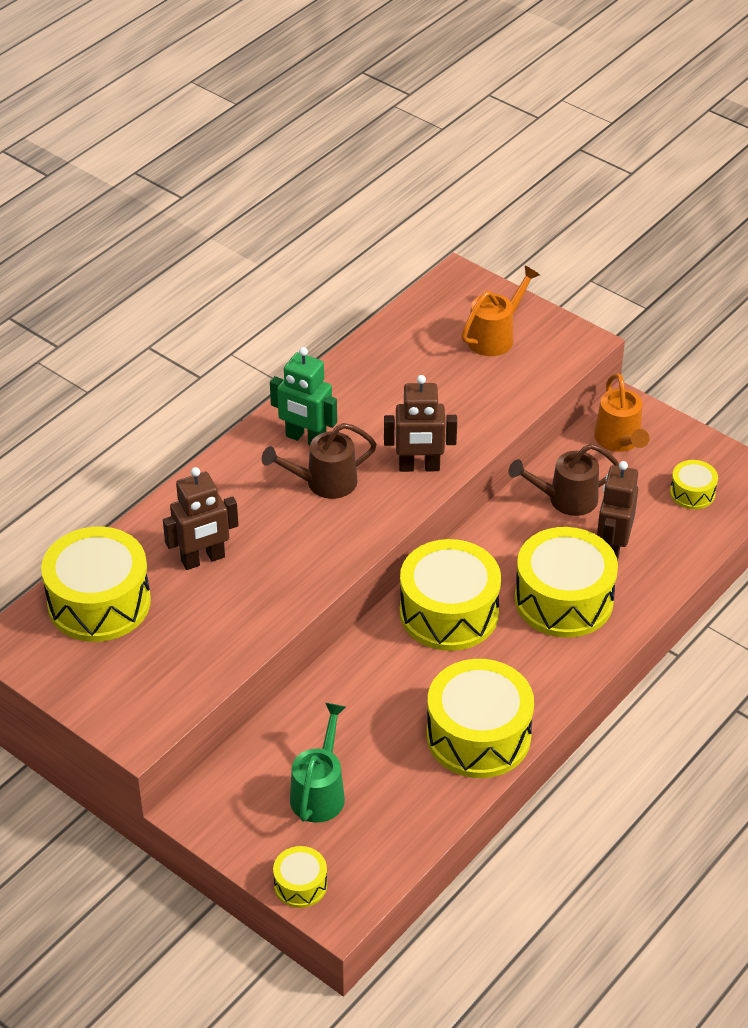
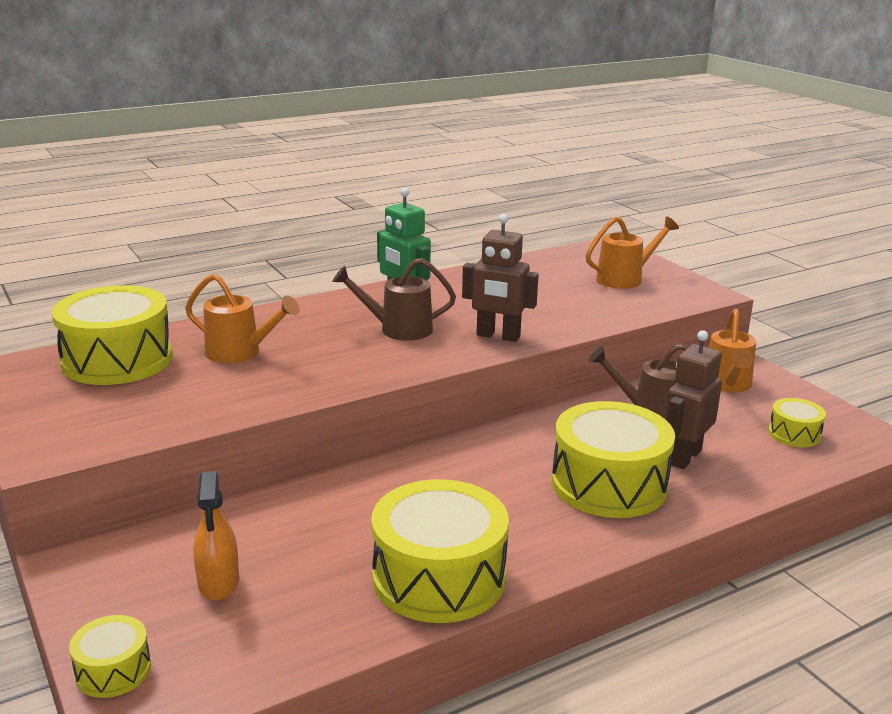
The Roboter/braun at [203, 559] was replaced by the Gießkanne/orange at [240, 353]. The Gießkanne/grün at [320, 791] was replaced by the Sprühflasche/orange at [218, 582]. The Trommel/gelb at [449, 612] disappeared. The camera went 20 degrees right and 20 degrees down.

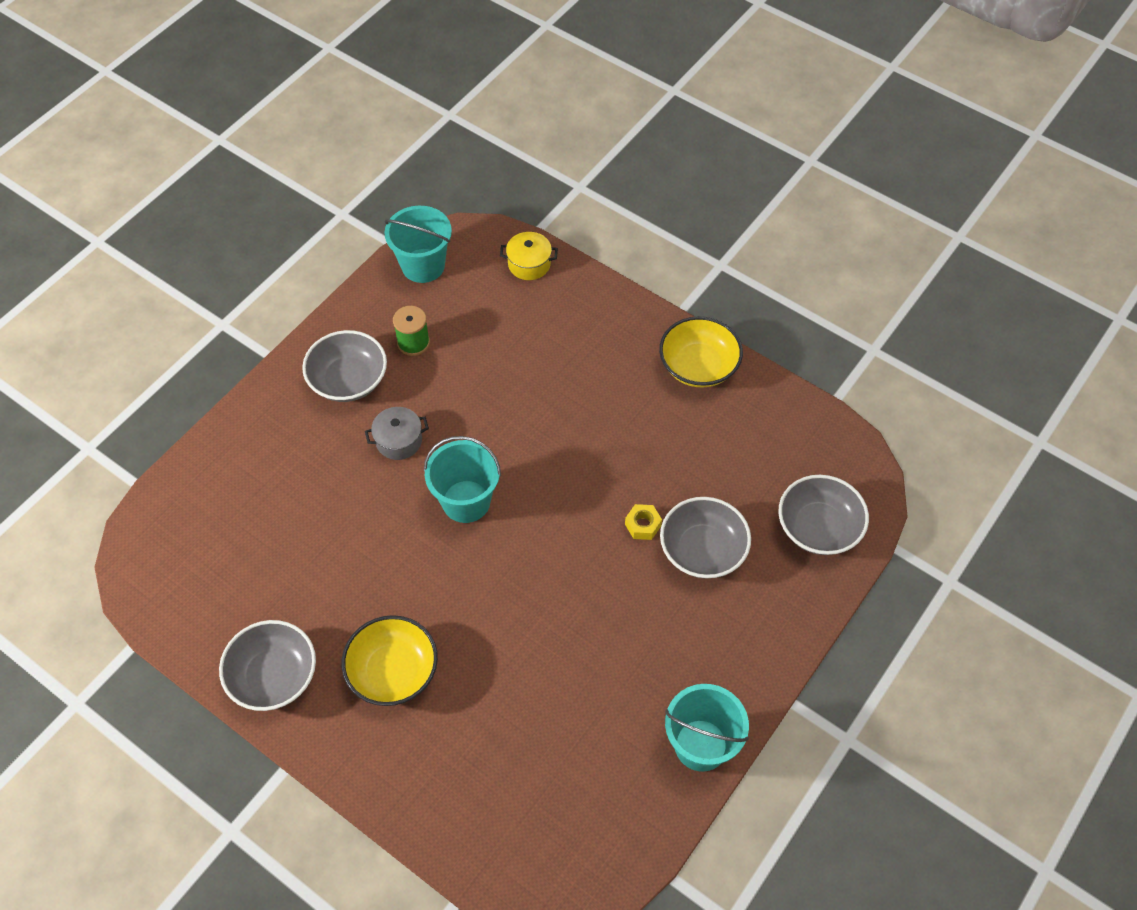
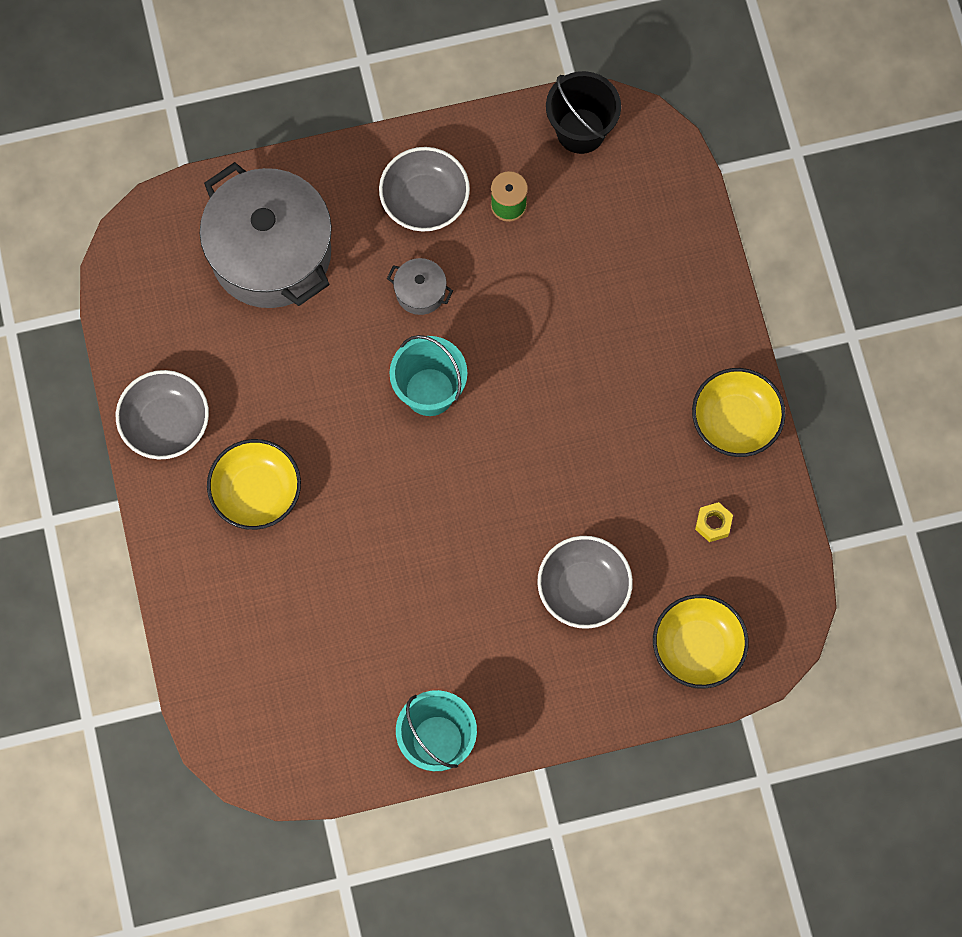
The Kochtopf/grau at [271, 253] appeared. The Eimer/türkis at [423, 265] became the Eimer/schwarz at [580, 131]. The Schüssel/grau at [818, 527] became the Schüssel/gelb at [697, 647]. The Sechskantmutter/gelb moved from [643, 525] to [713, 524]. The Kochtopf/gelb at [529, 264] disappeared. The camera went 40 degrees right and 15 degrees up.

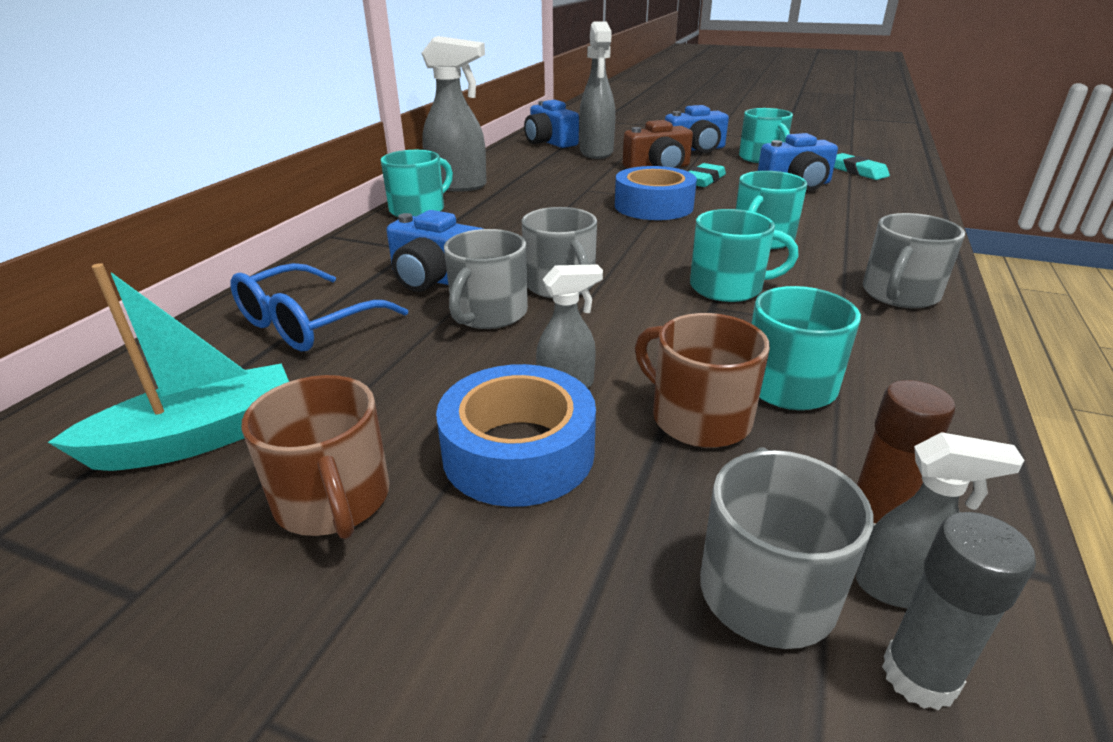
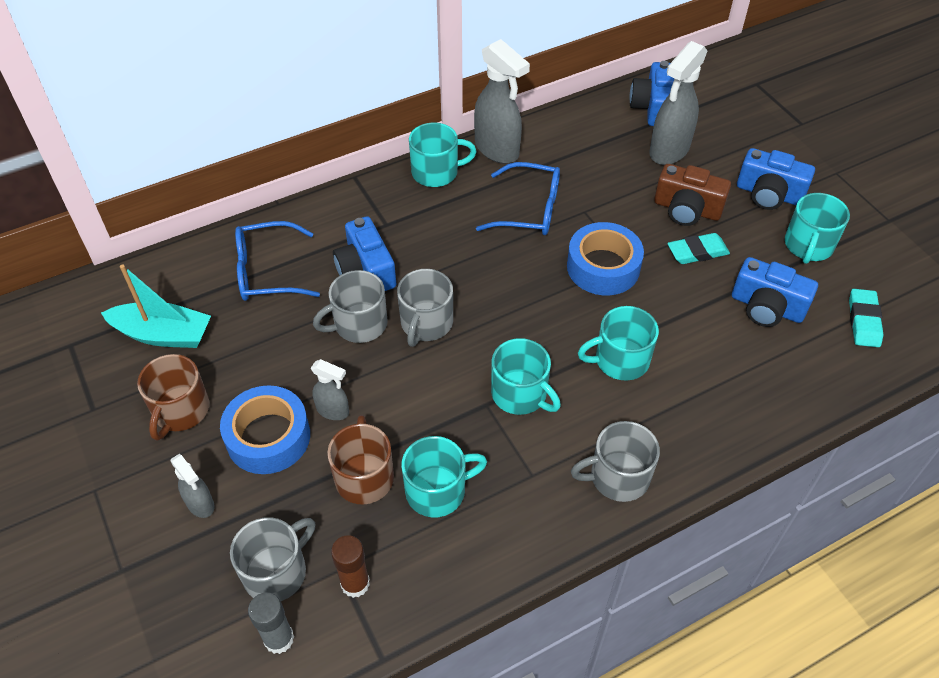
The Sprühflasche/grau moved from [900, 588] to [200, 504]. The Brille/blau at [530, 210] appeared. The camera went 40 degrees right and 20 degrees up.

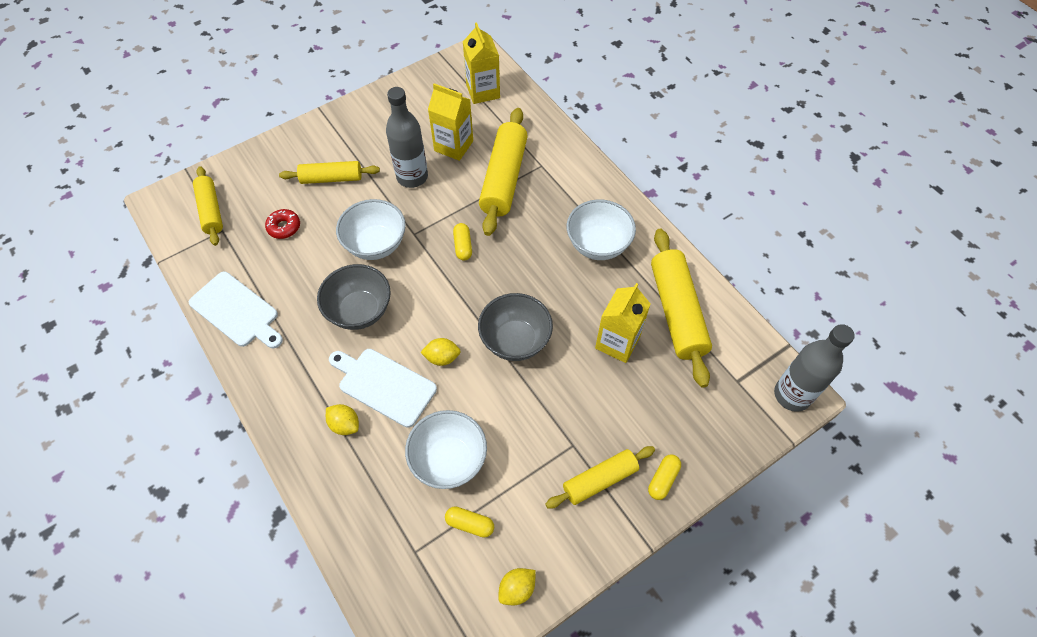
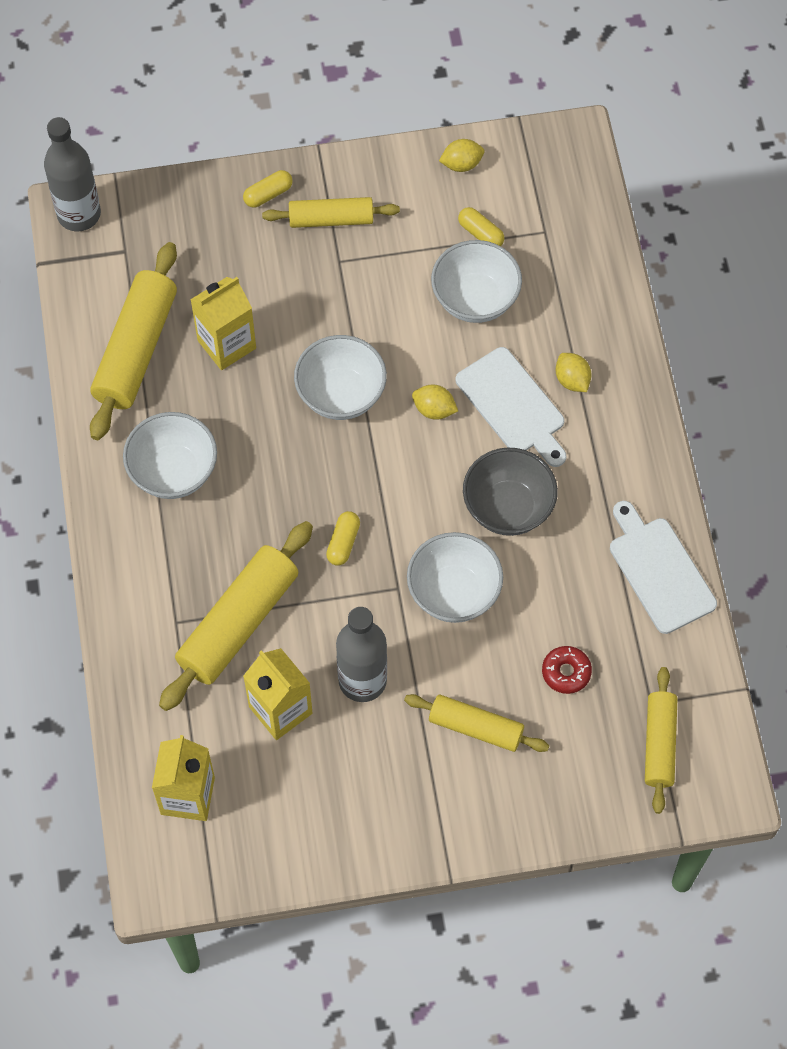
The Schüssel/grau at [515, 340] became the Schüssel/weiß at [341, 394]. The camera went 155 degrees left and 5 degrees up.

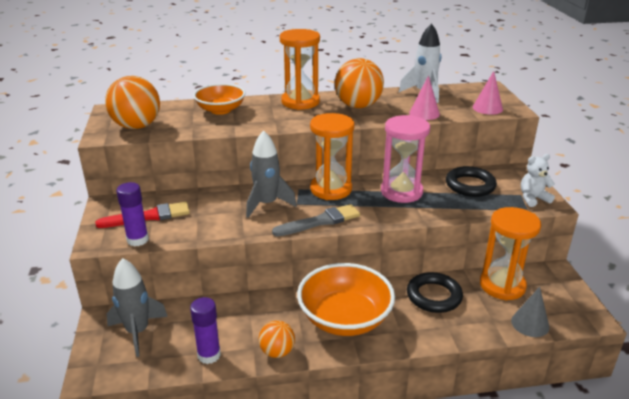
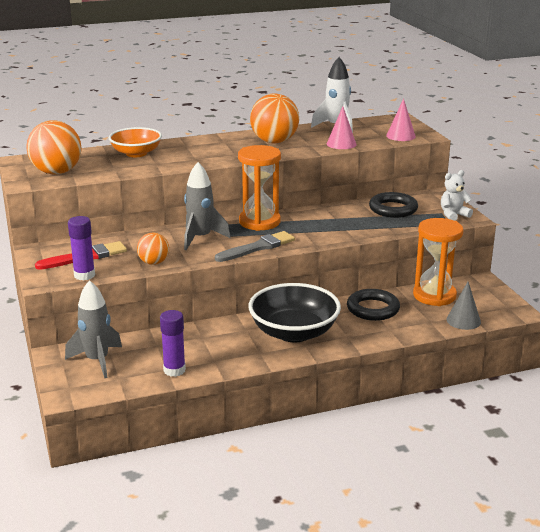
The Ball/orange moved from [277, 352] to [153, 263]. The Schüssel/orange at [345, 318] became the Schüssel/schwarz at [294, 332]. The Sanduhr/orange at [300, 102] disappeared. The Sanduhr/rosa at [401, 192] disappeared. The camera went 10 degrees left and 5 degrees down.

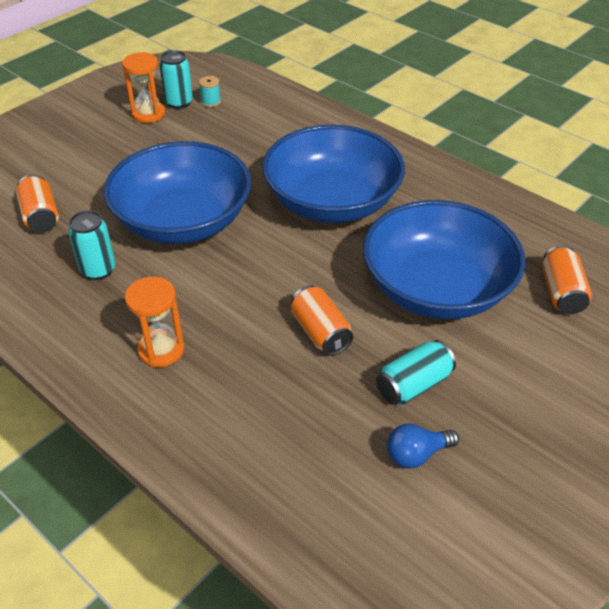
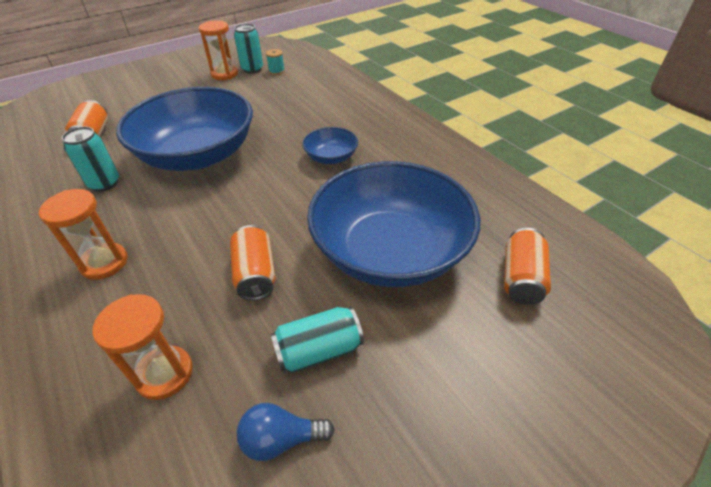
The Sanduhr/orange at [164, 374] appeared. The Schüssel/blau at [332, 202] changed to 0.44 times the size. The camera went 15 degrees right and 0 degrees up.

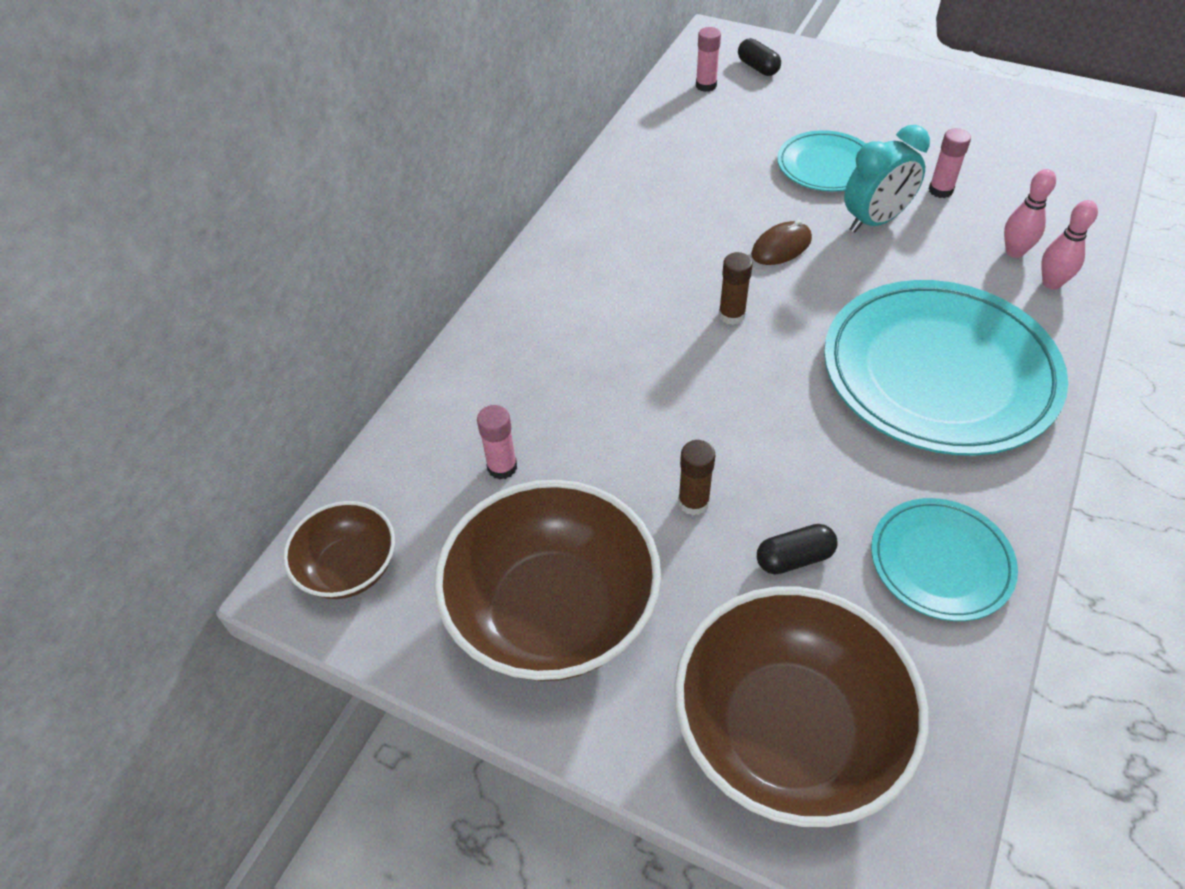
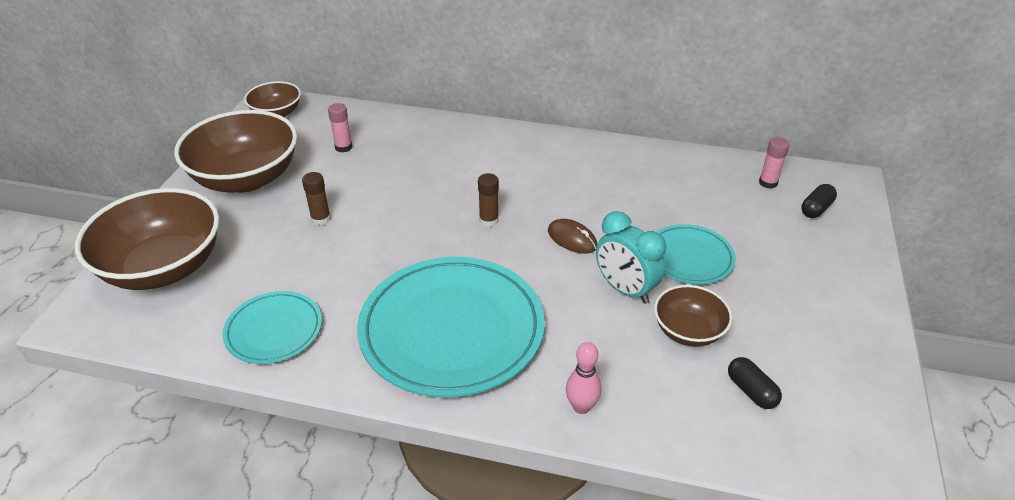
The Klebestift/rosa at [940, 190] was replaced by the Schüssel/braun at [688, 331]. The Kapsel/schwarz moved from [794, 558] to [751, 391]. The Bowlingkegel/rosa at [1014, 252] disappeared. The camera went 75 degrees right and 10 degrees down.

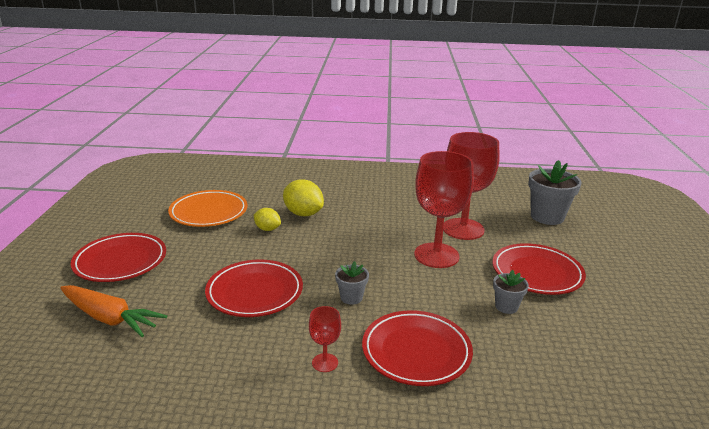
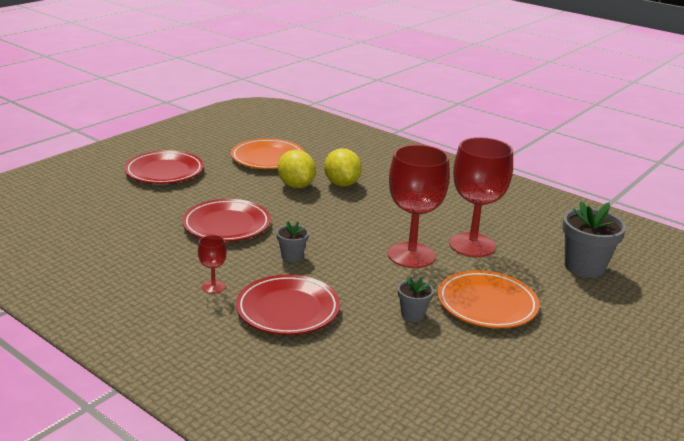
The Zitrone/gelb at [267, 229] changed to 1.65 times the size. The Teller/rot at [537, 273] became the Teller/orange at [487, 304]. The Karotte/orange at [110, 318] disappeared. The camera went 35 degrees right and 0 degrees up.

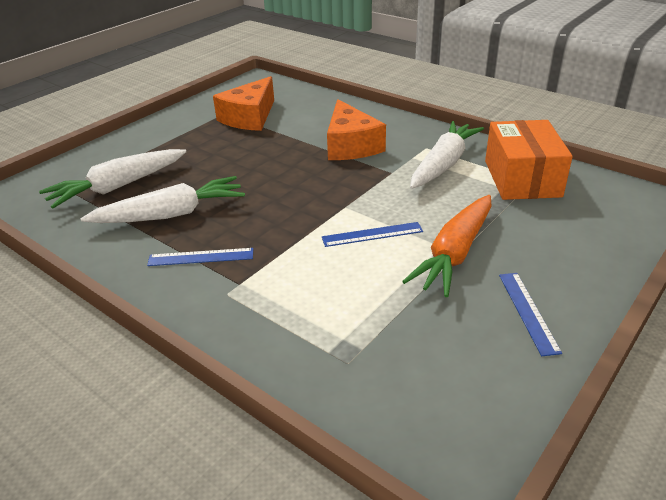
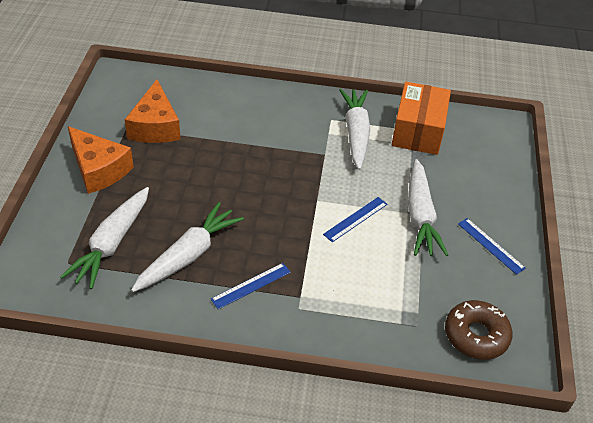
The Käse/orange moved from [350, 145] to [99, 169]. The Schachtel/orange at [522, 178] turned 45 degrees clockwise. The Karotte/orange at [455, 253] became the Karotte/weiß at [420, 216]. The Donut/braun at [476, 335] appeared. The camera went 35 degrees left and 10 degrees up.

